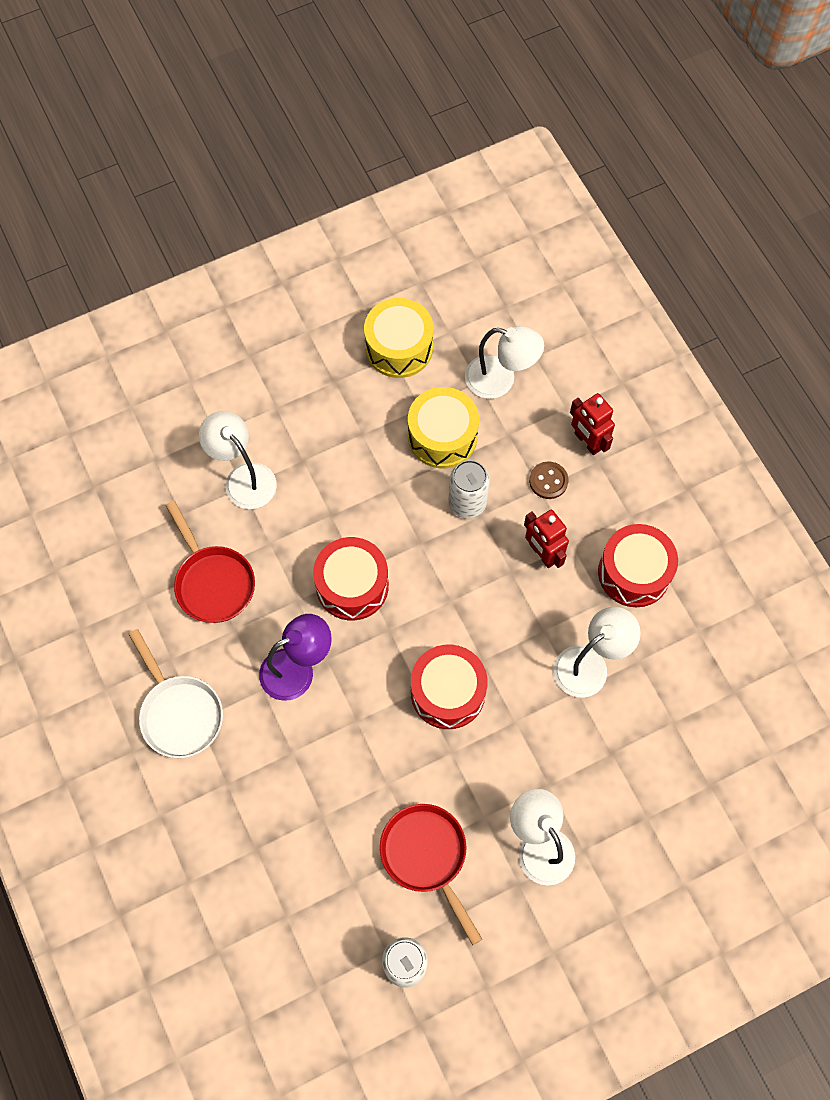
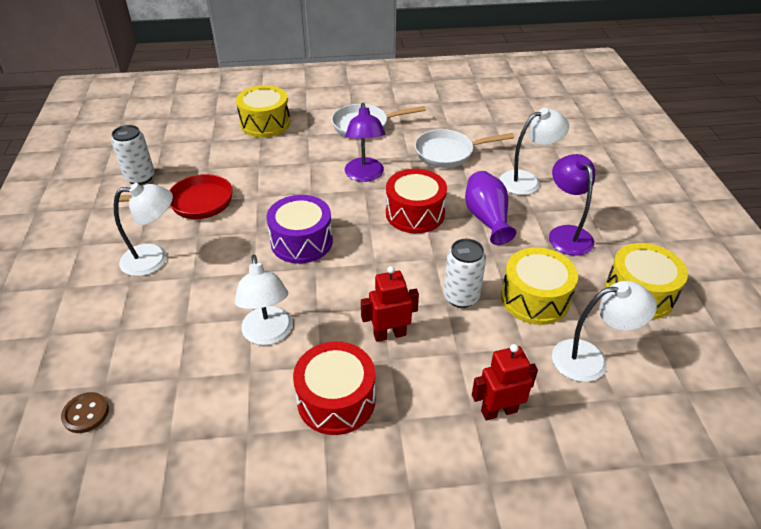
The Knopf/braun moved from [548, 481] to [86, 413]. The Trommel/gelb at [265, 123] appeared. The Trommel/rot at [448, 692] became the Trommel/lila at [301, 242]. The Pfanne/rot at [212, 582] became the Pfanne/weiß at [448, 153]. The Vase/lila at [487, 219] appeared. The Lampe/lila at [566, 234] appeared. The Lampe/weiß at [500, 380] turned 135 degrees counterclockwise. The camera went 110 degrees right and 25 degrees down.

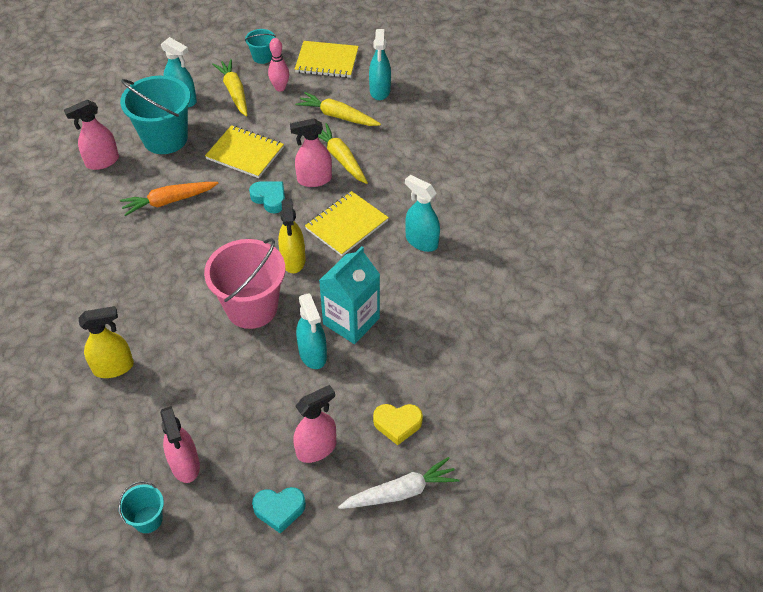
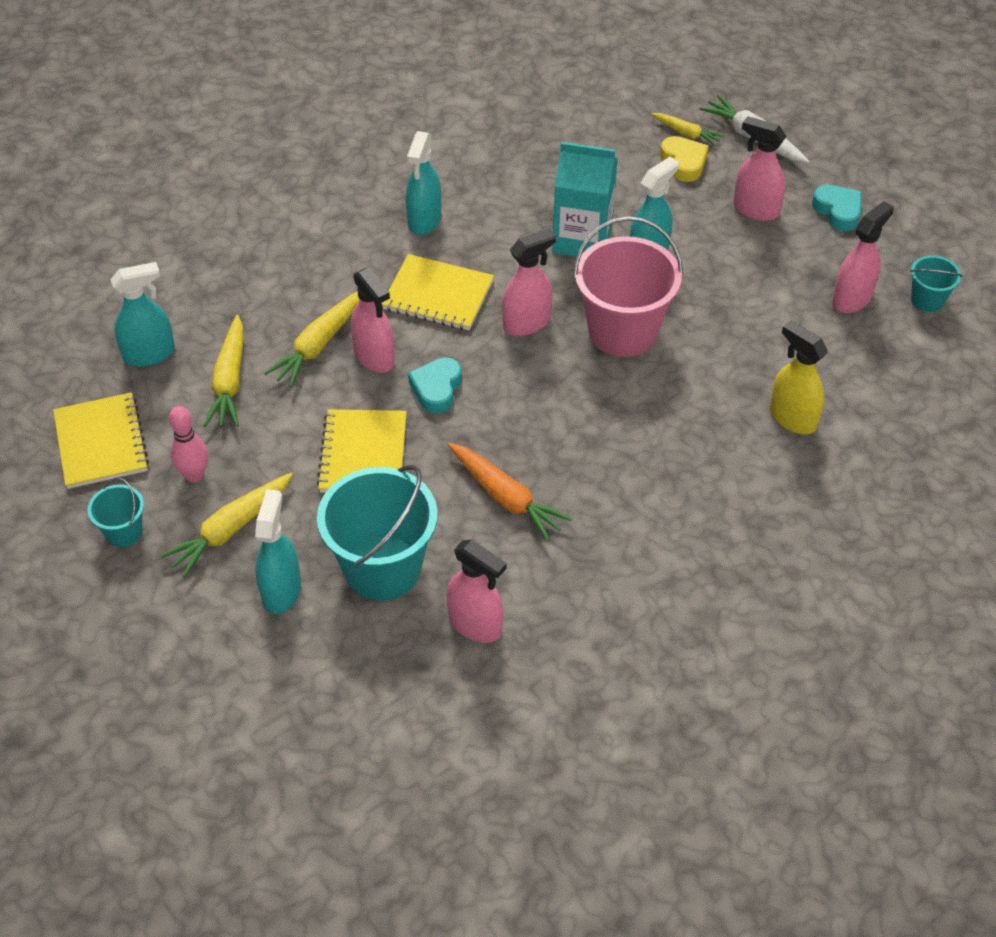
The Sprühflasche/gelb at [293, 260] became the Sprühflasche/rosa at [527, 323]. The Karotte/gelb at [686, 133] appeared. The camera went 115 degrees left and 0 degrees up.

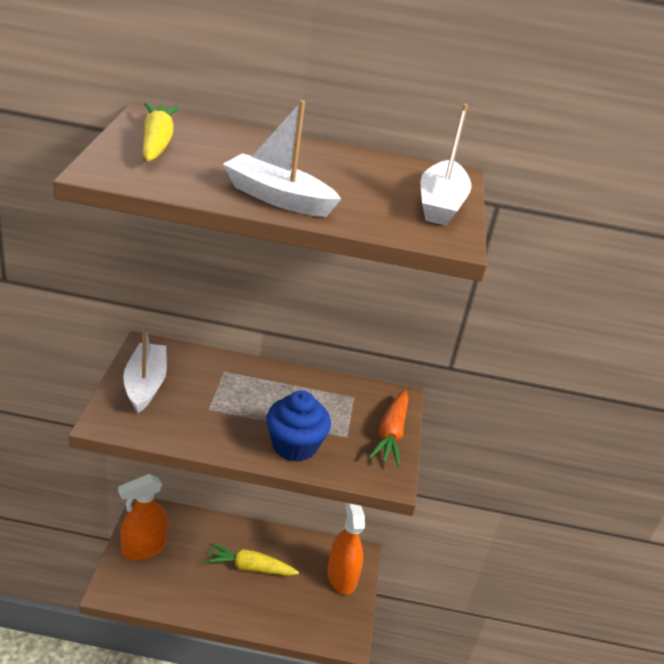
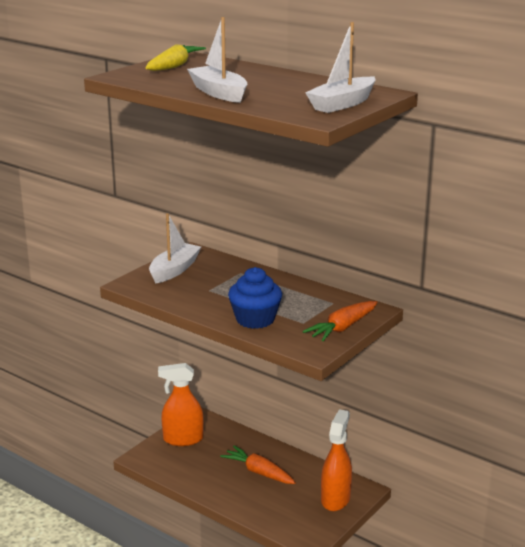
The Karotte/gelb at [249, 567] became the Karotte/orange at [259, 472]. The camera went 35 degrees right and 10 degrees down.

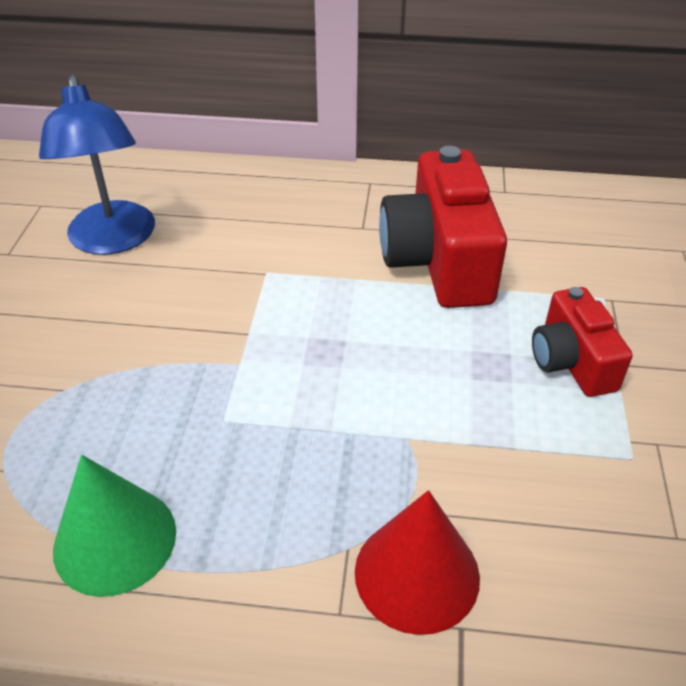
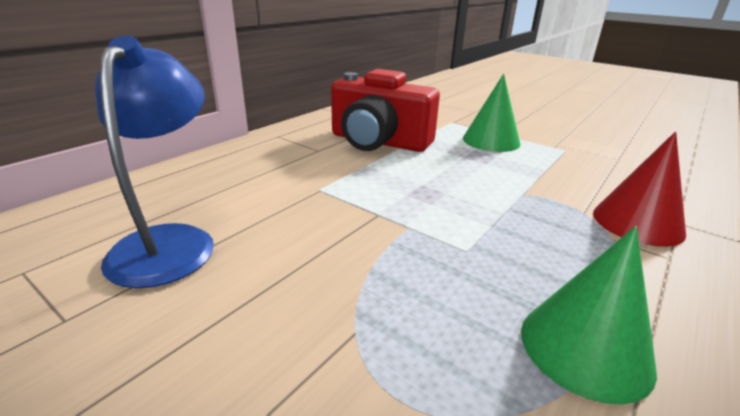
The Lampe/blau at [113, 240] turned 105 degrees counterclockwise. The Kamera/rot at [571, 361] was replaced by the Kegel/grün at [491, 141]. The camera went 60 degrees left and 15 degrees down.

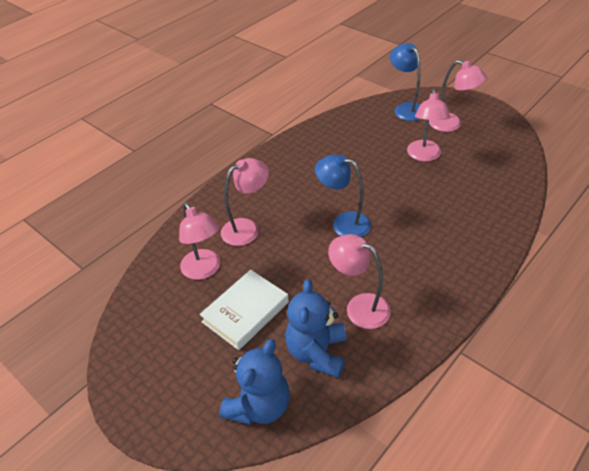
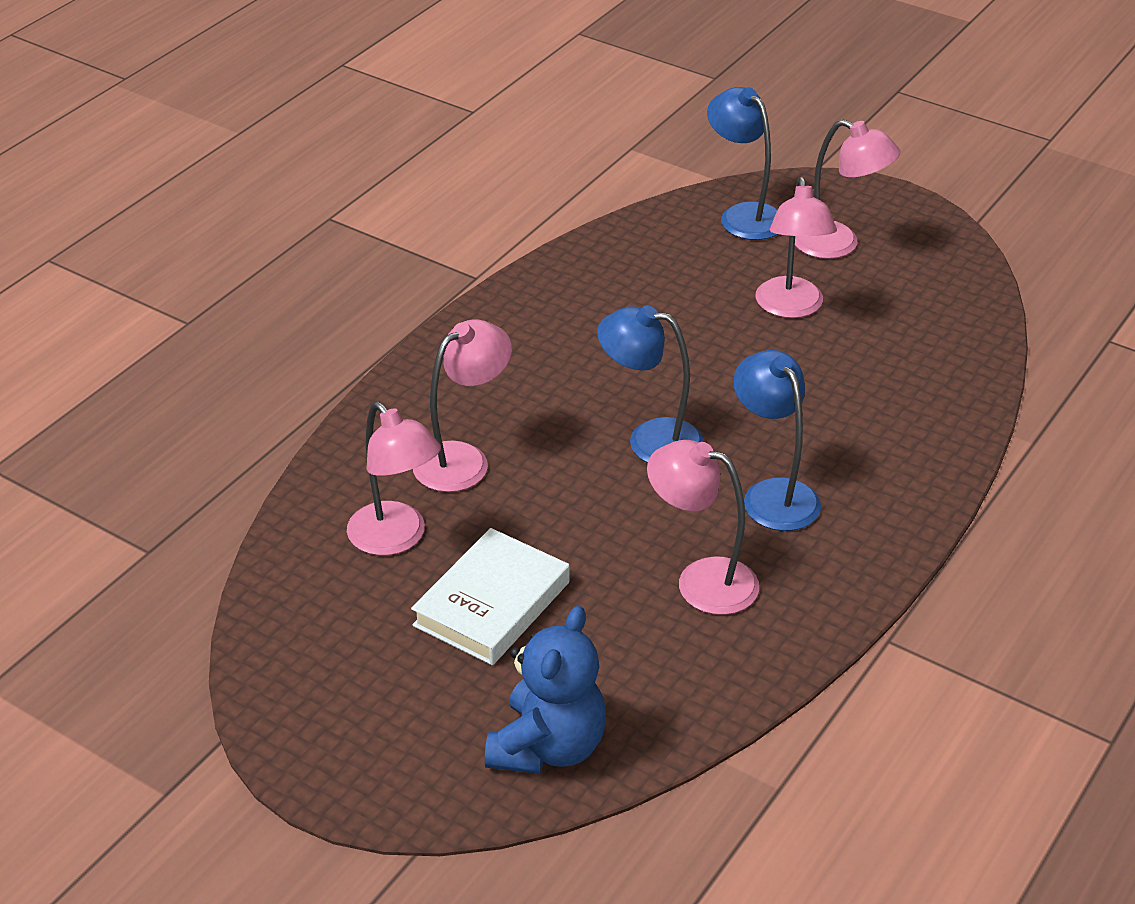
The Lampe/blau at [773, 494] appeared. The Teddybär/blau at [317, 352] disappeared. The camera went 10 degrees left and 5 degrees down.

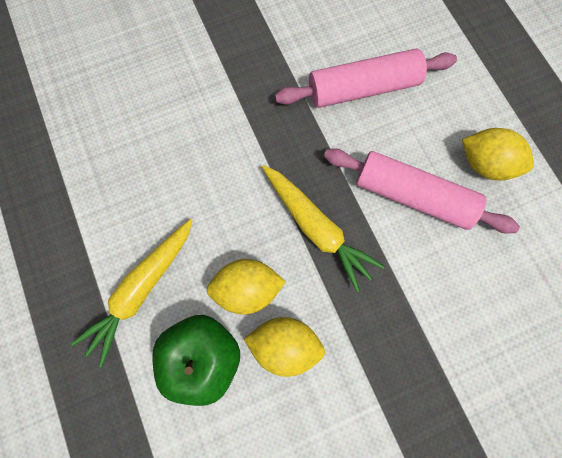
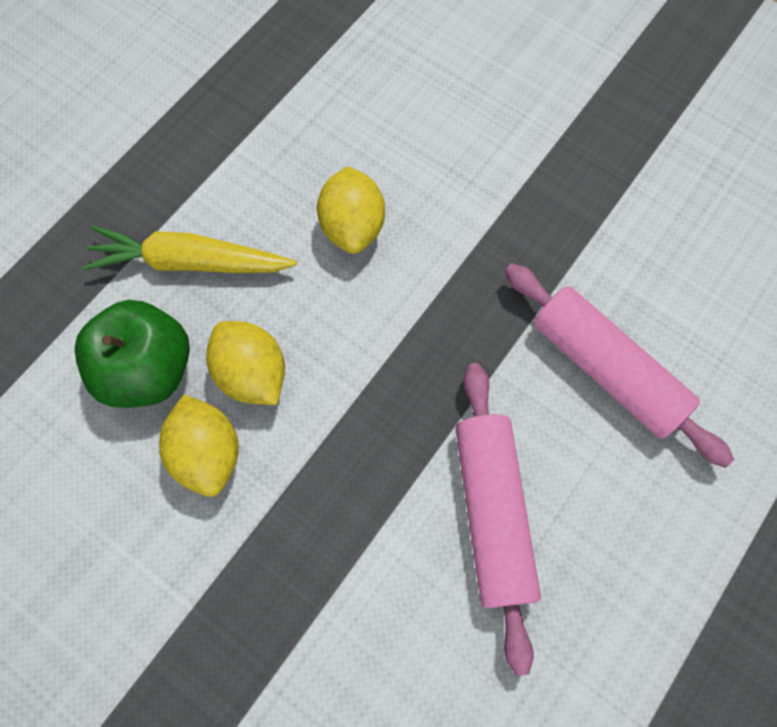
The Zitrone/gelb moved from [485, 164] to [352, 227]. The Karotte/gelb at [316, 228] disappeared. The camera went 60 degrees right and 5 degrees down.

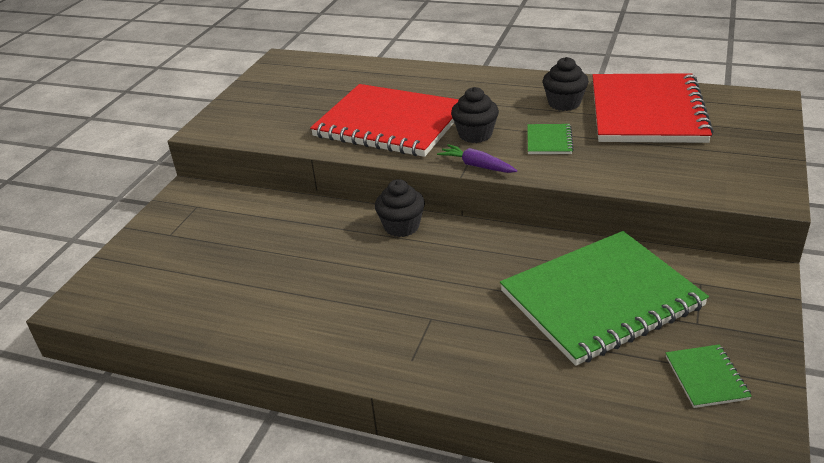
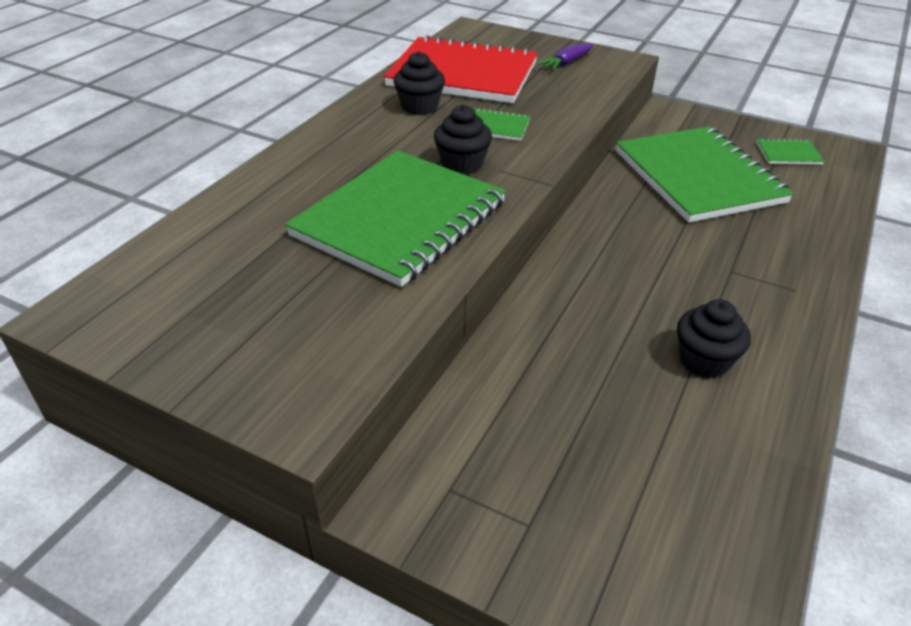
The Notizbuch/rot at [390, 123] became the Notizbuch/grün at [400, 219]. The Karotte/lila moved from [476, 166] to [566, 63]. The Muffin/schwarz moved from [401, 226] to [704, 361]. The camera went 85 degrees left and 5 degrees up.

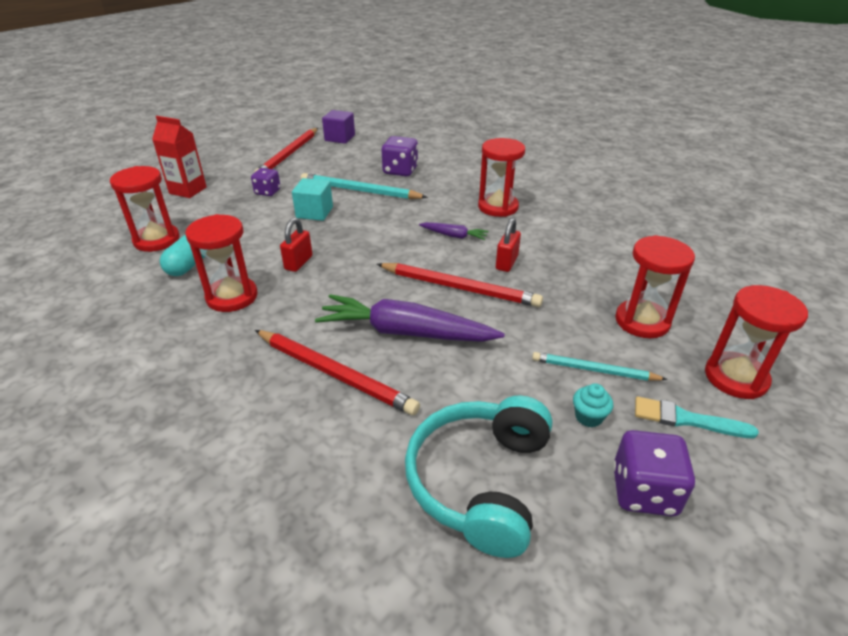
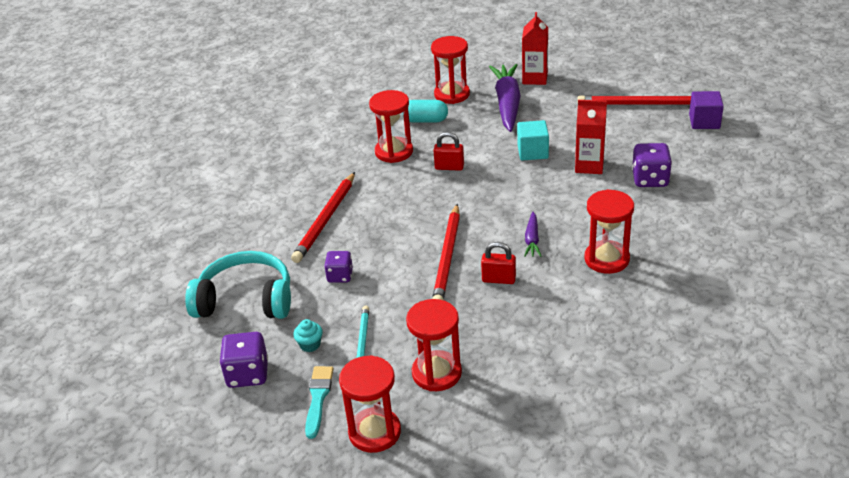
The Spielwürfel/lila moved from [267, 192] to [340, 276]. The Karotte/lila moved from [406, 332] to [507, 104]. The Bleistift/türkis at [360, 191] was replaced by the Getränkekarton/rot at [589, 166]. The camera went 80 degrees right and 0 degrees up.

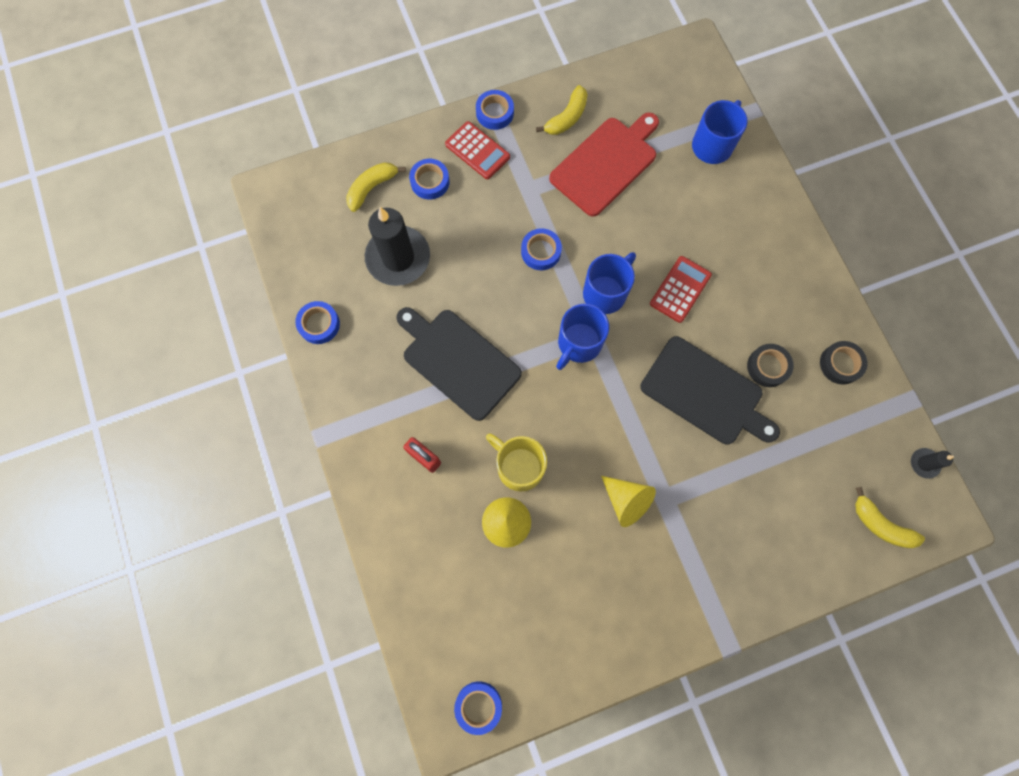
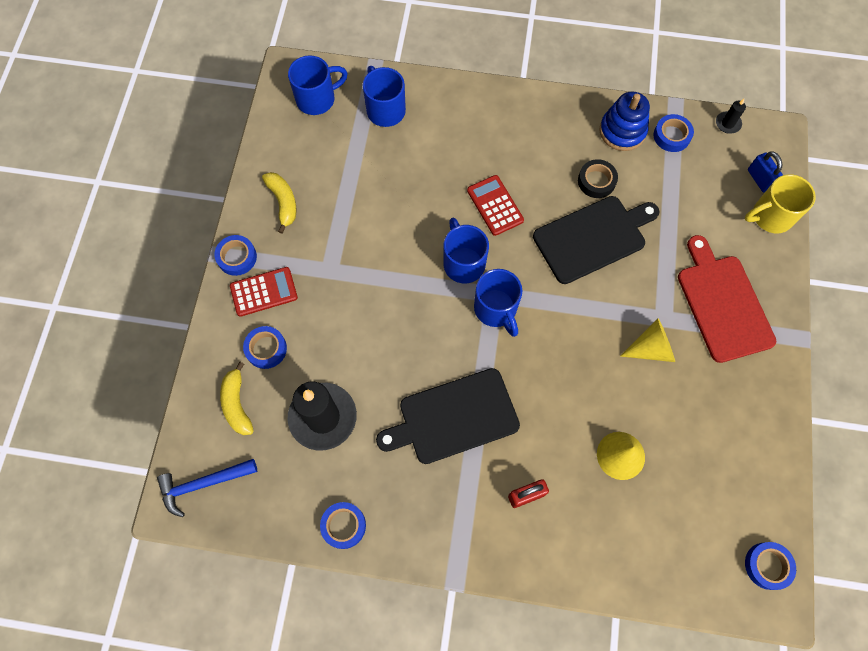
The Hammer/blau at [203, 484] appeared. The Tasse/blau at [317, 99] appeared. The Klebeband/schwarz at [840, 364] was replaced by the Stapelspielzeug/blau at [622, 131]. The Klebeband/blau moved from [541, 251] to [671, 136]. The Schneidebrett/rot moved from [606, 164] to [723, 303]. The Tasse/gelb moved from [518, 466] to [770, 216]. The Banane/gelb at [880, 525] was replaced by the Vorhängeschloss/blau at [759, 179]. The camera went 60 degrees left and 5 degrees down.

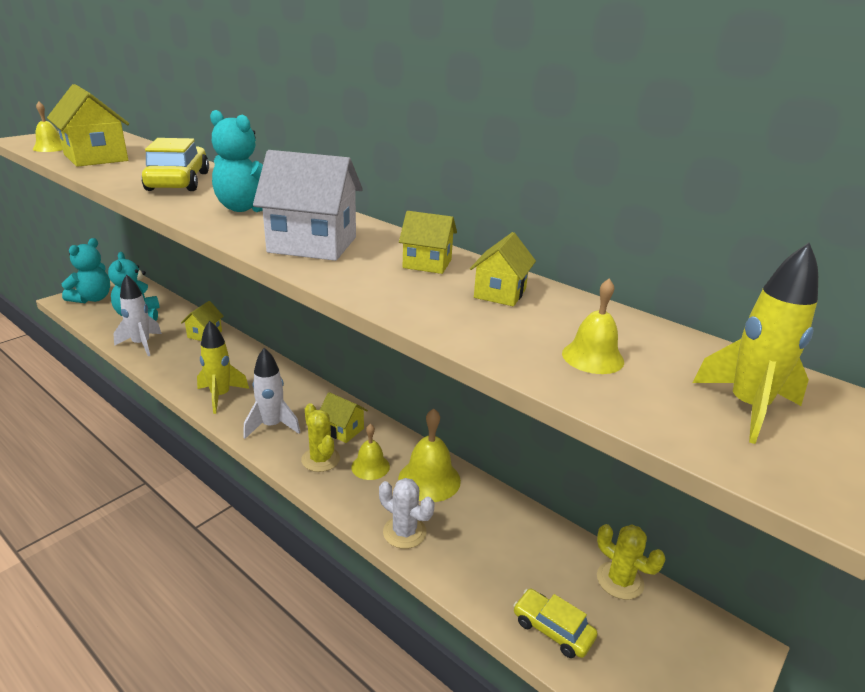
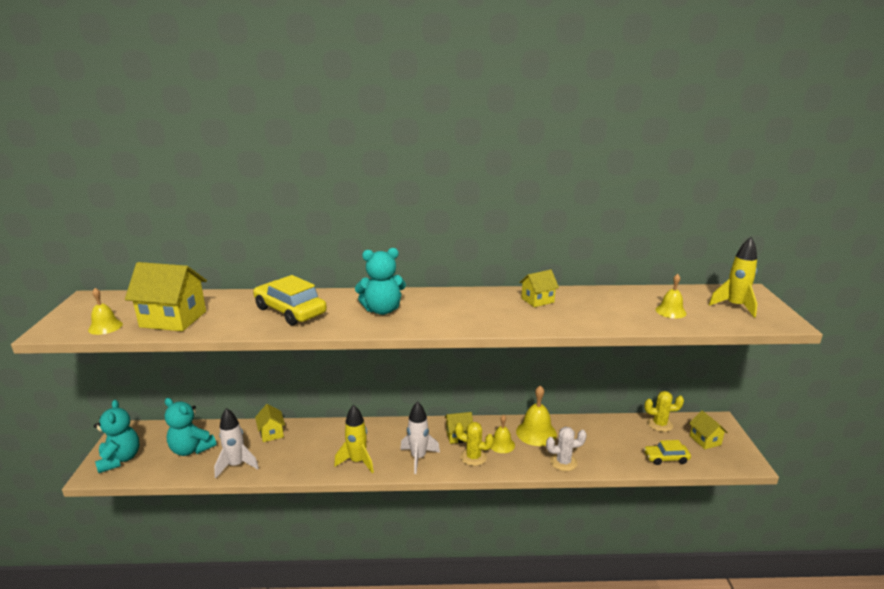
The Haus/gelb moved from [500, 293] to [705, 440]. The Haus/weiß at [312, 245] disappeared. The camera went 40 degrees left and 5 degrees down.

